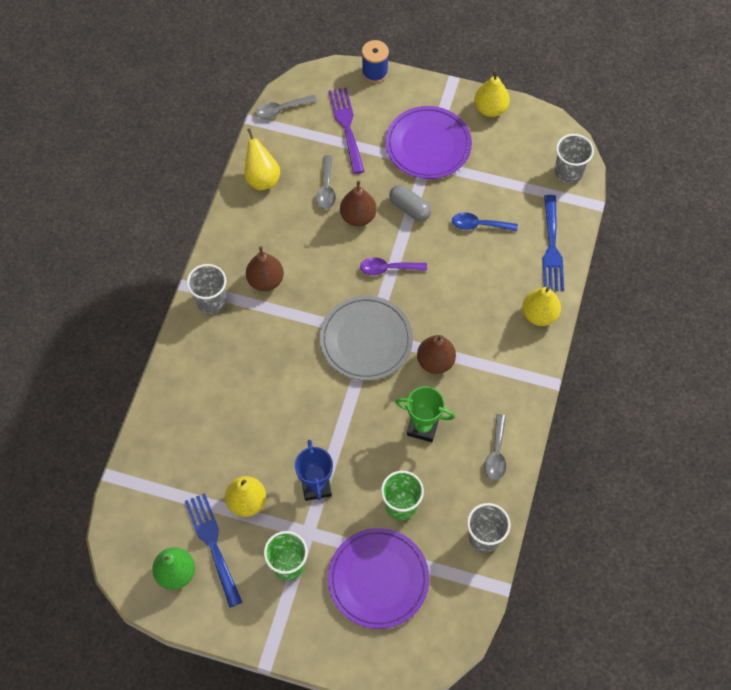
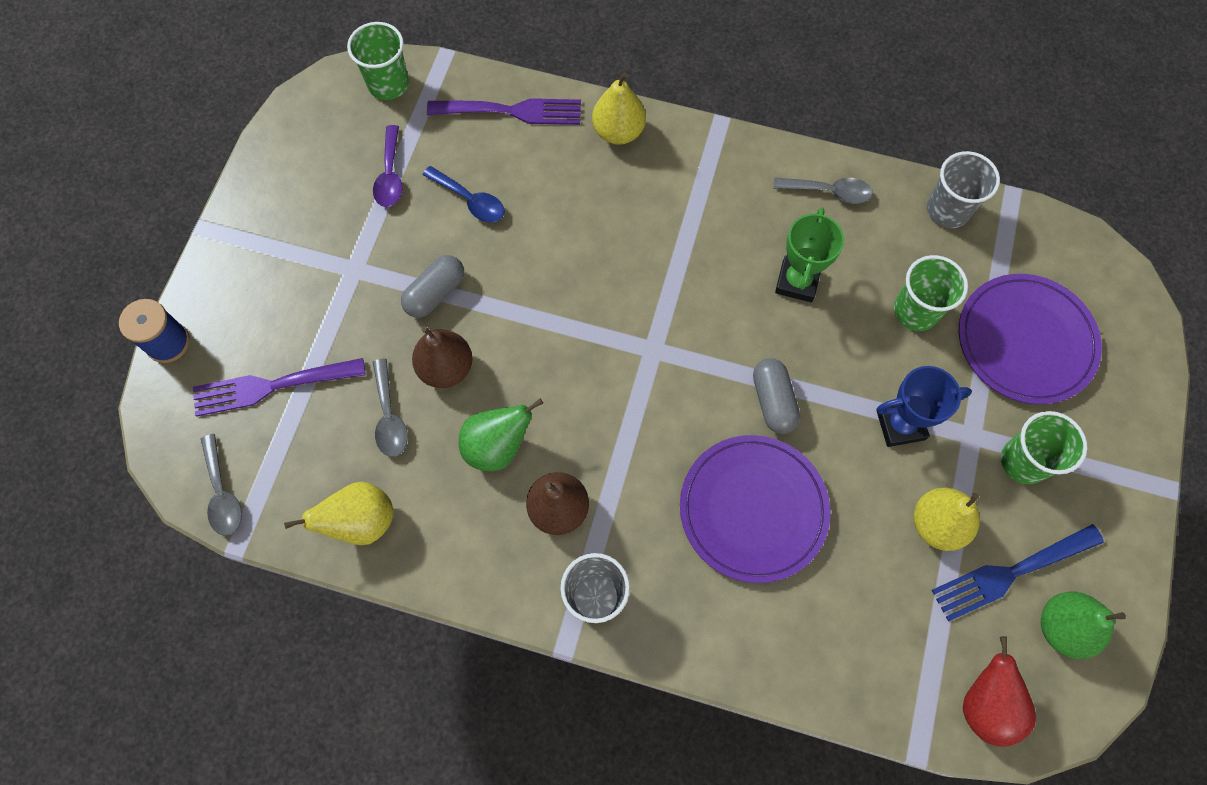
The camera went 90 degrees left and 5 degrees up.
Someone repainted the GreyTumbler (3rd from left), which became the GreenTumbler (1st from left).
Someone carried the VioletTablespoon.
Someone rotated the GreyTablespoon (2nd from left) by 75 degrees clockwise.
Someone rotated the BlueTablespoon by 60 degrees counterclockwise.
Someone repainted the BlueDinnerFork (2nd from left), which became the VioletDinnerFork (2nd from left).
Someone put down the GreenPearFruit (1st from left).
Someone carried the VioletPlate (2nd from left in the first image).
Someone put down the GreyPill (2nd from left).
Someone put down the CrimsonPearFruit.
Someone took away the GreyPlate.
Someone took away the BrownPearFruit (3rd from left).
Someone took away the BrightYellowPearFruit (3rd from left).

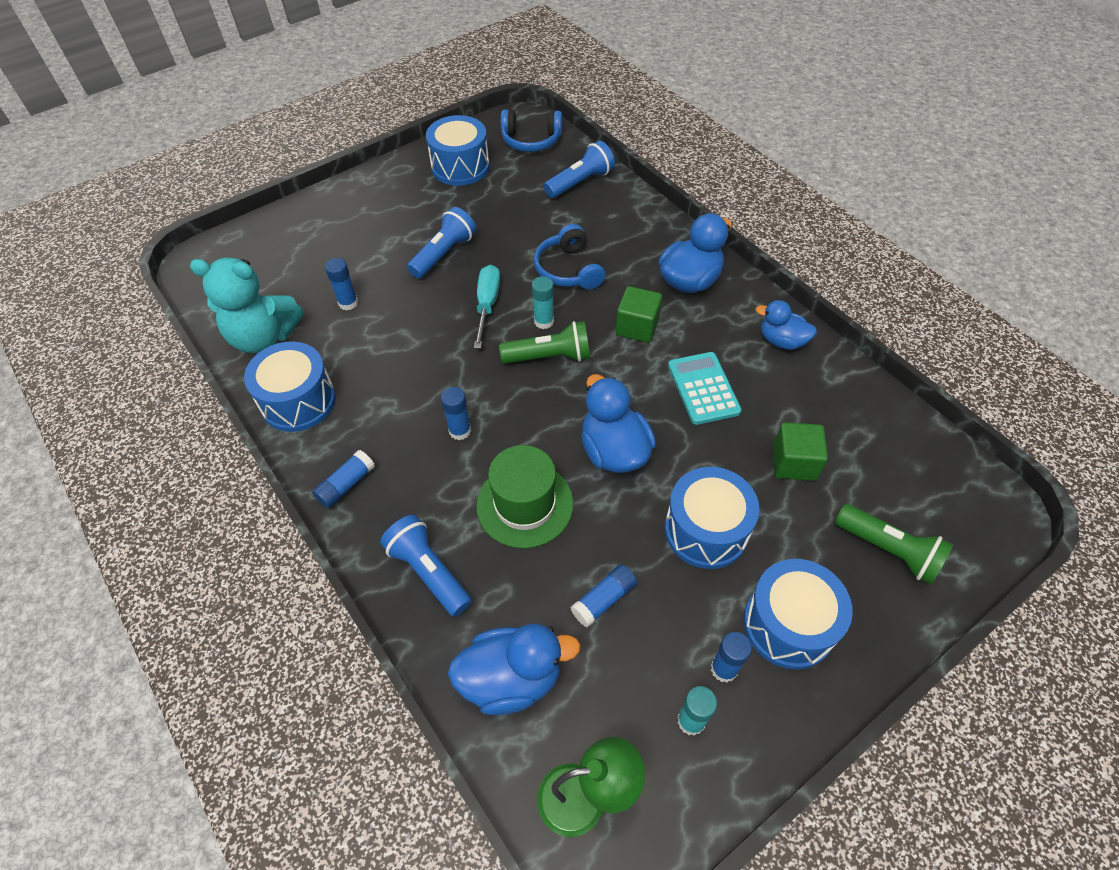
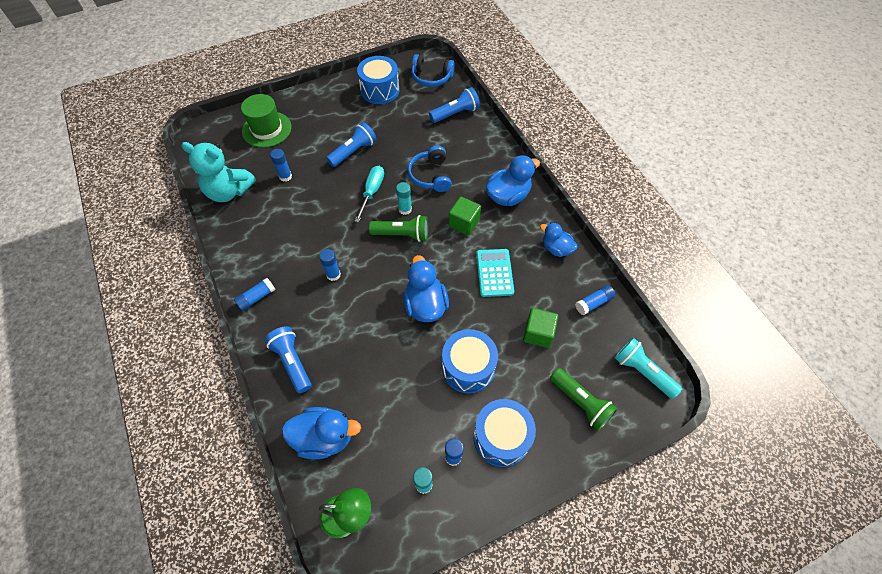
The camera went 10 degrees right and 5 degrees up.
Someone carried the GreenTopHat.
Someone carried the BlueStickOfGlue (4th from left in the first image).
Someone put down the TurquoiseTorch.
Someone took away the BlueToyDrum (1st from left).

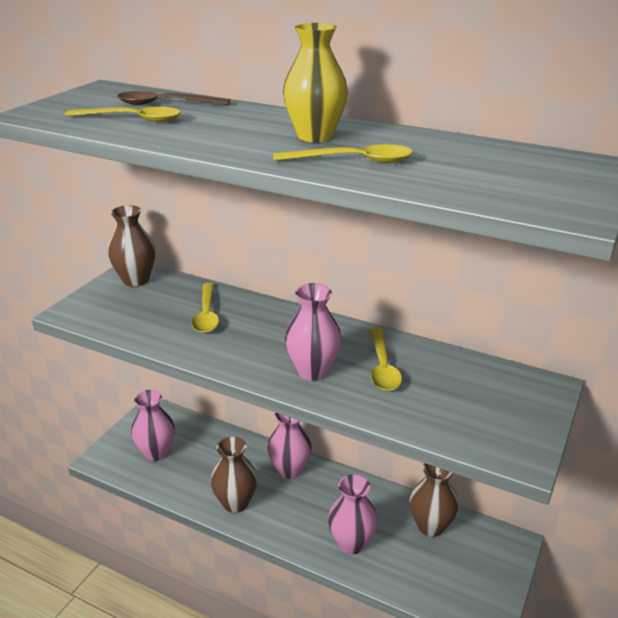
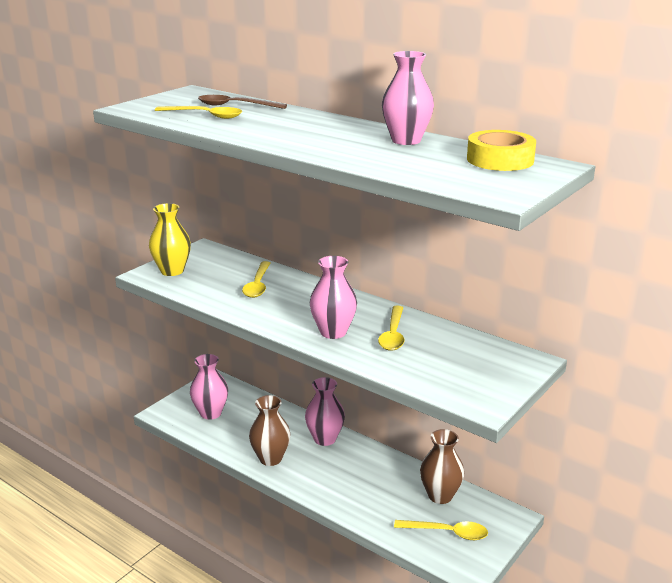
The camera went 10 degrees right and 5 degrees down.
Someone carried the BrightYellowFlowerVase.
Someone carried the RosePinkFlowerVase (4th from left).
Someone carried the BrightYellowTablespoon (3rd from left in the first image).
Someone put down the BrightYellowRollOfTape.
Someone took away the BrownFlowerVase (1st from left).

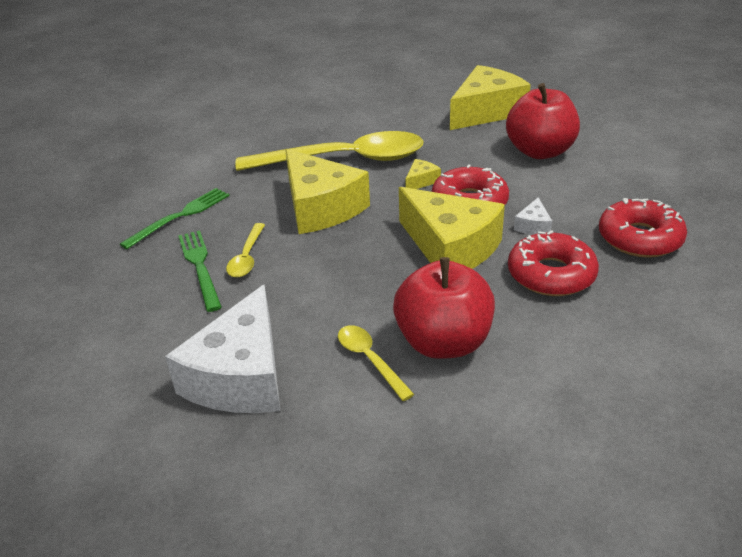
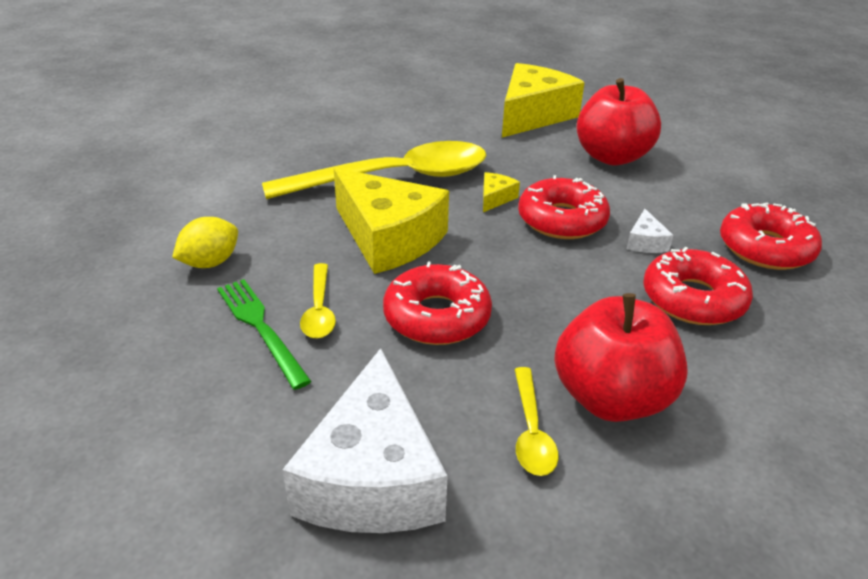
The camera went 15 degrees left and 0 degrees up.
Someone swapped the GreenDinnerFork (1st from left) for the BrightYellowToyLemon.
Someone put down the CrimsonGlazedDonut (1st from left).
Someone rotated the BrightYellowTablespoon (3rd from left) by 135 degrees counterclockwise.
Someone took away the BrightYellowCheeseWedge (3rd from left).

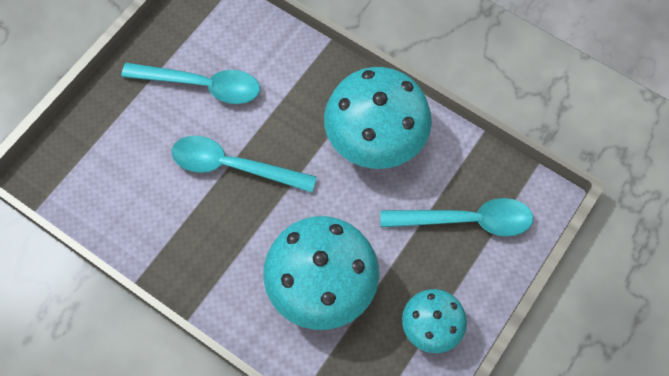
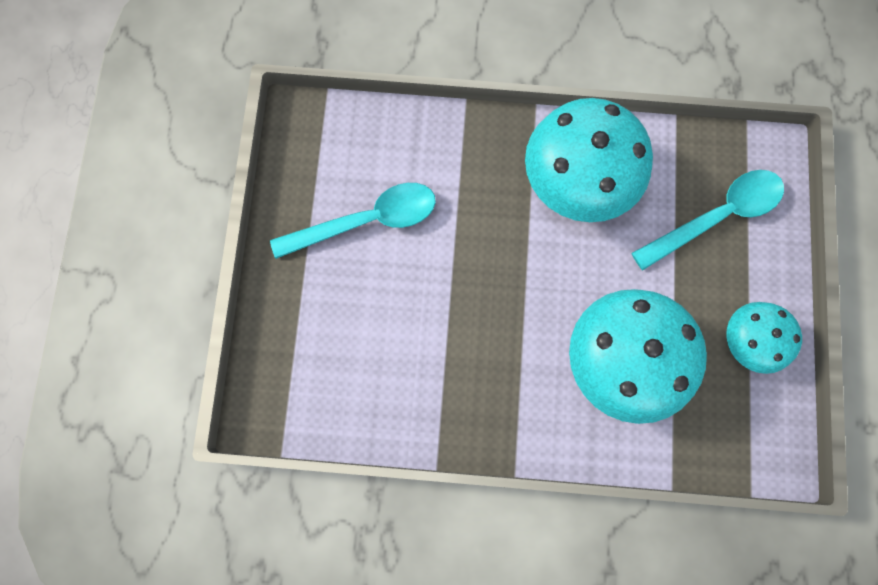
The camera went 30 degrees left and 10 degrees up.
Someone took away the TurquoiseTablespoon (2nd from left).

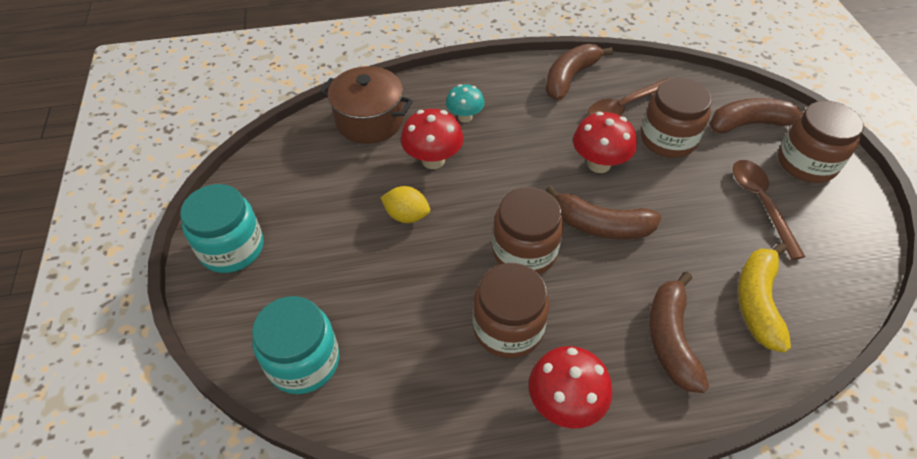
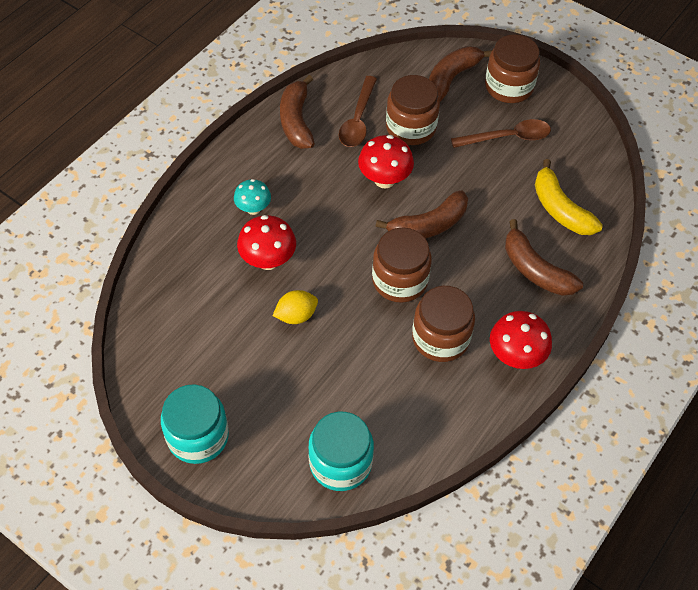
The camera went 45 degrees left and 5 degrees up.
Someone rotated the BrownTablespoon (2nd from left) by 135 degrees clockwise.
Someone took away the BrownPot.

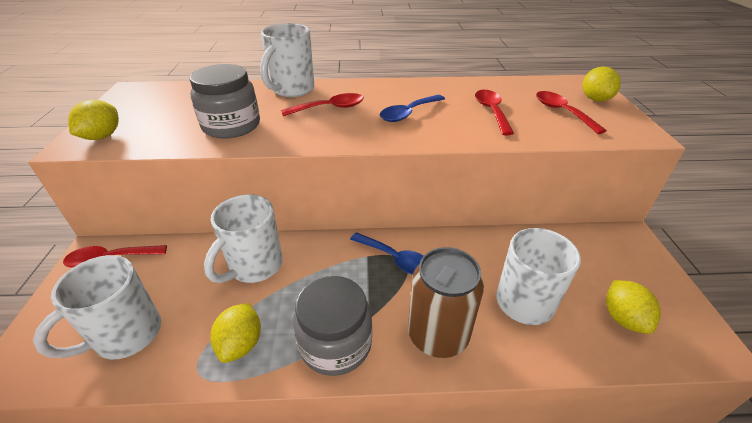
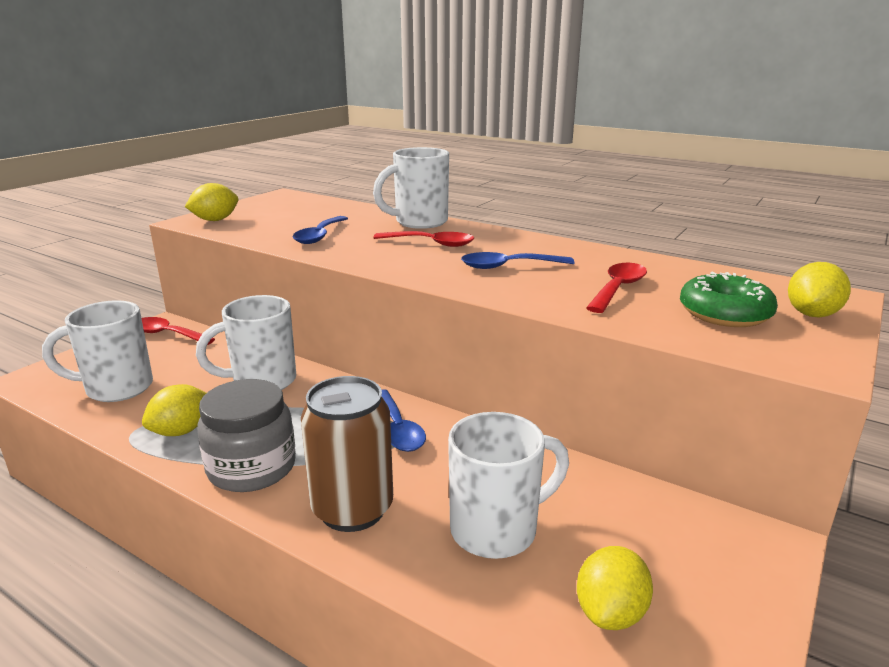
The camera went 35 degrees right and 15 degrees down.
Someone swapped the GreyJar (1st from left) for the BlueTablespoon (1st from left).
Someone swapped the CrimsonTablespoon (4th from left) for the GreenGlazedDonut.

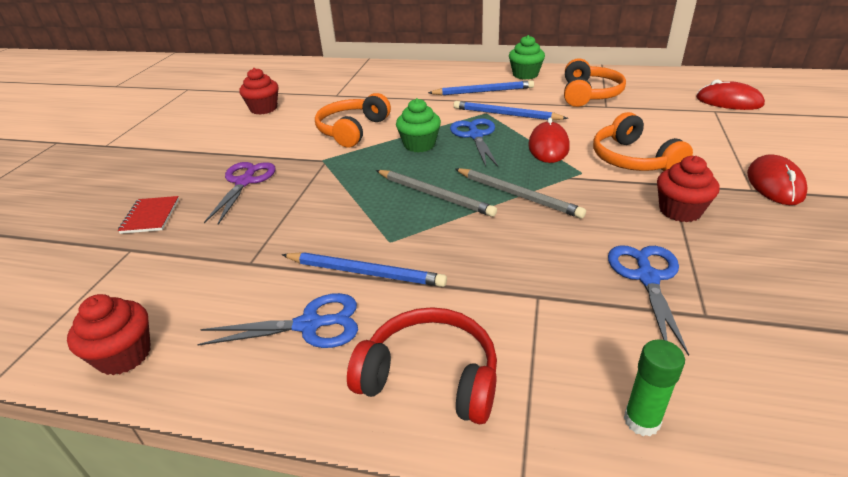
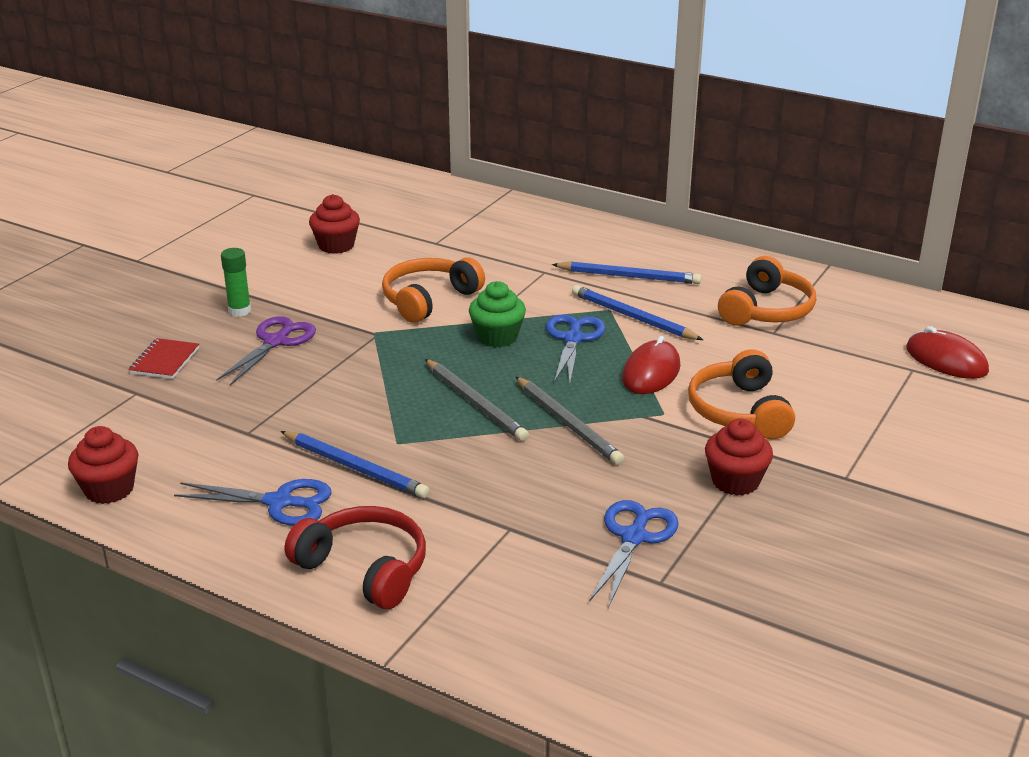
The camera went 15 degrees right and 5 degrees down.
Someone carried the GreenStickOfGlue.
Someone took away the GreenMuffin (2nd from left).
Someone took away the CrimsonMouse (3rd from left).

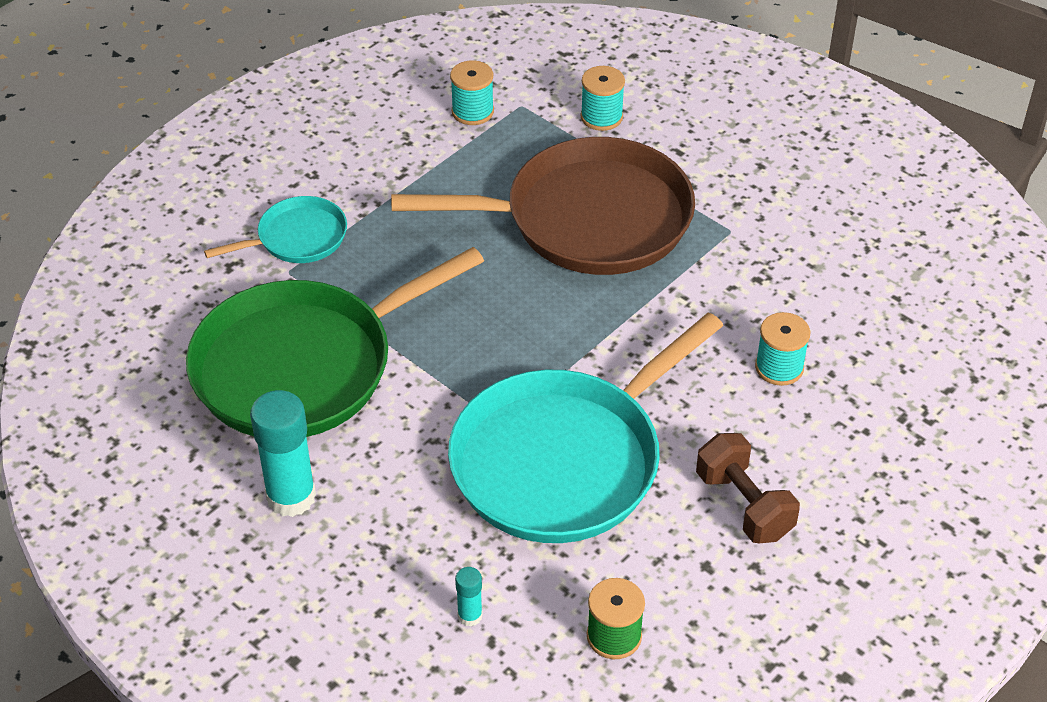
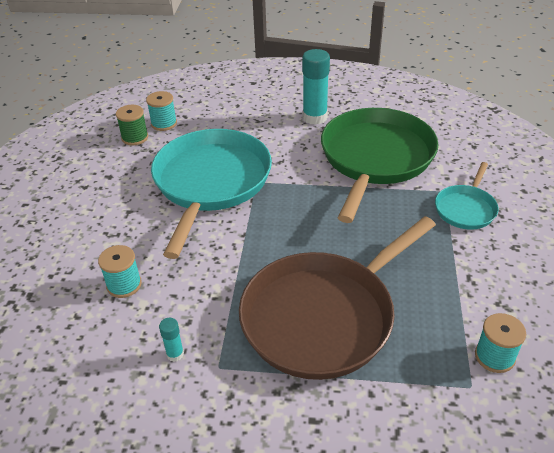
The camera went 145 degrees right and 5 degrees down.
Someone carried the TurquoiseSpool (2nd from left).
Someone carried the TurquoiseStickOfGlue (2nd from left in the first image).
Someone took away the BrownFreeWeight.

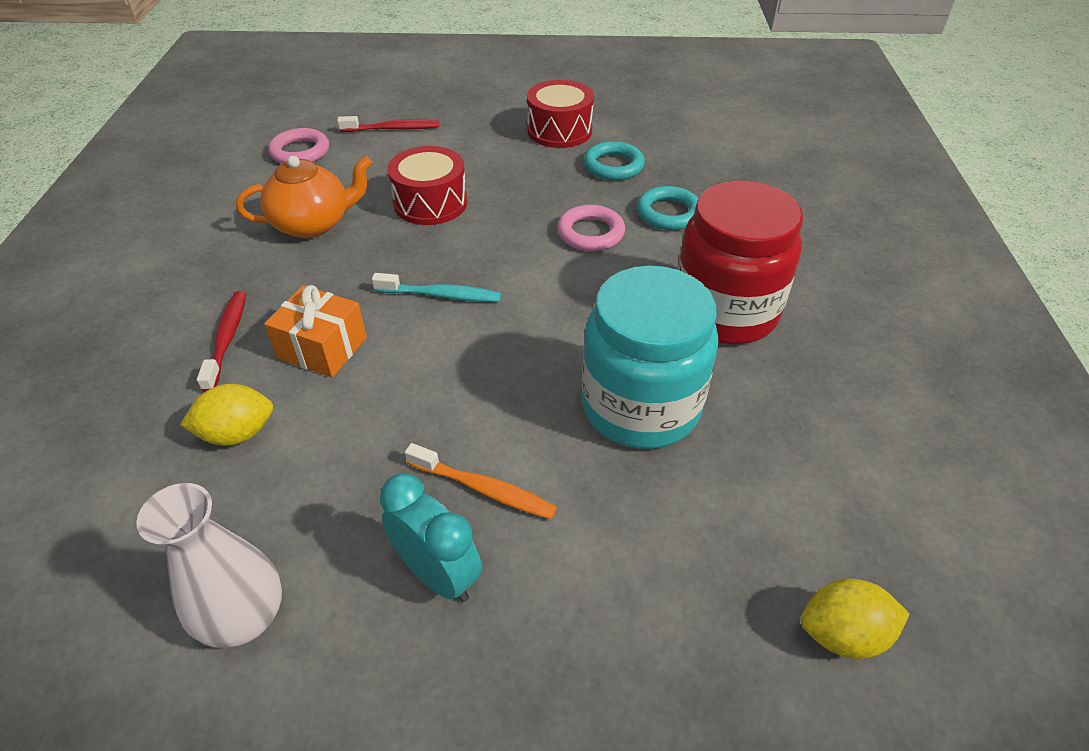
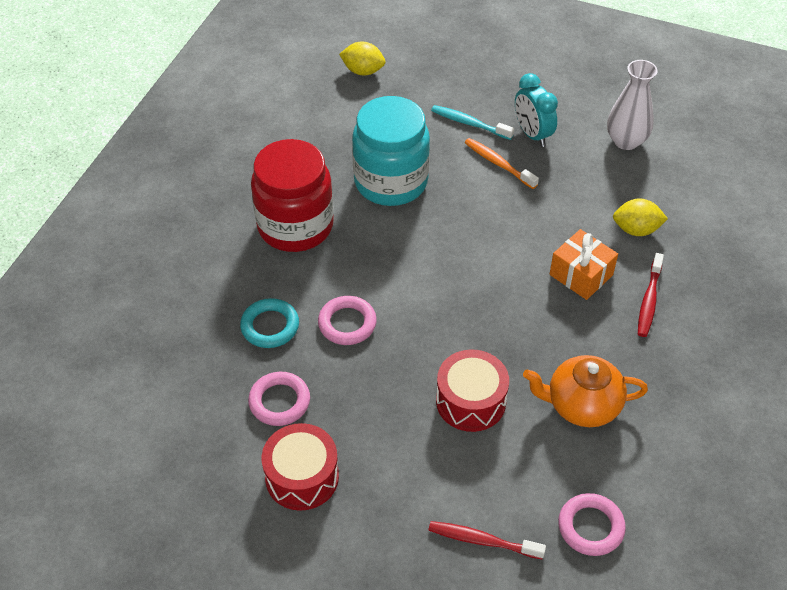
The camera went 160 degrees left and 5 degrees up.
Someone repainted the TurquoiseTorus (1st from left), which became the RosePinkTorus (1st from left).
Someone carried the TurquoiseToothBrush.

